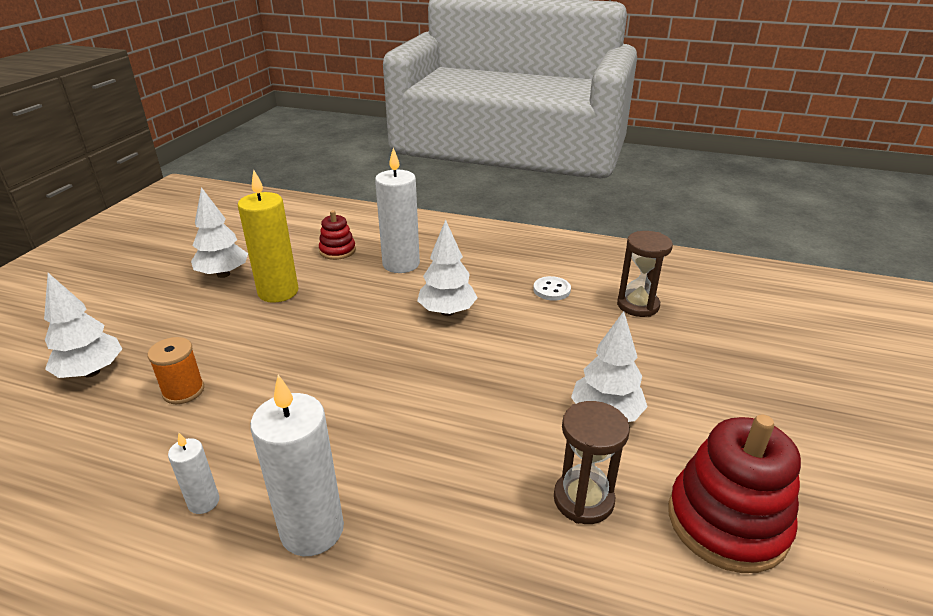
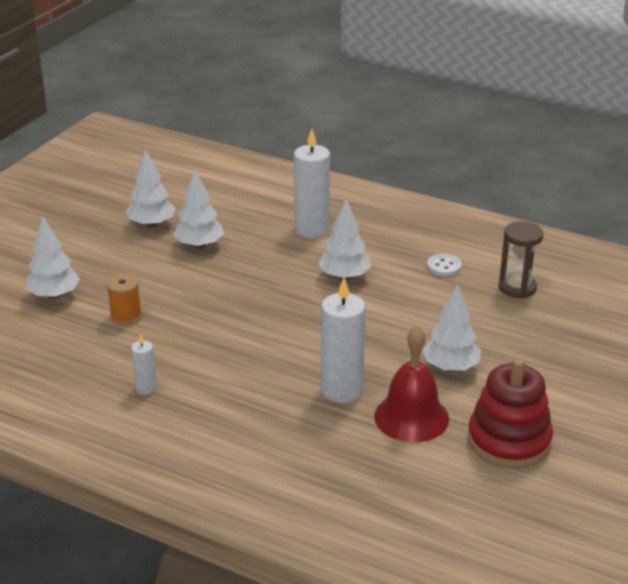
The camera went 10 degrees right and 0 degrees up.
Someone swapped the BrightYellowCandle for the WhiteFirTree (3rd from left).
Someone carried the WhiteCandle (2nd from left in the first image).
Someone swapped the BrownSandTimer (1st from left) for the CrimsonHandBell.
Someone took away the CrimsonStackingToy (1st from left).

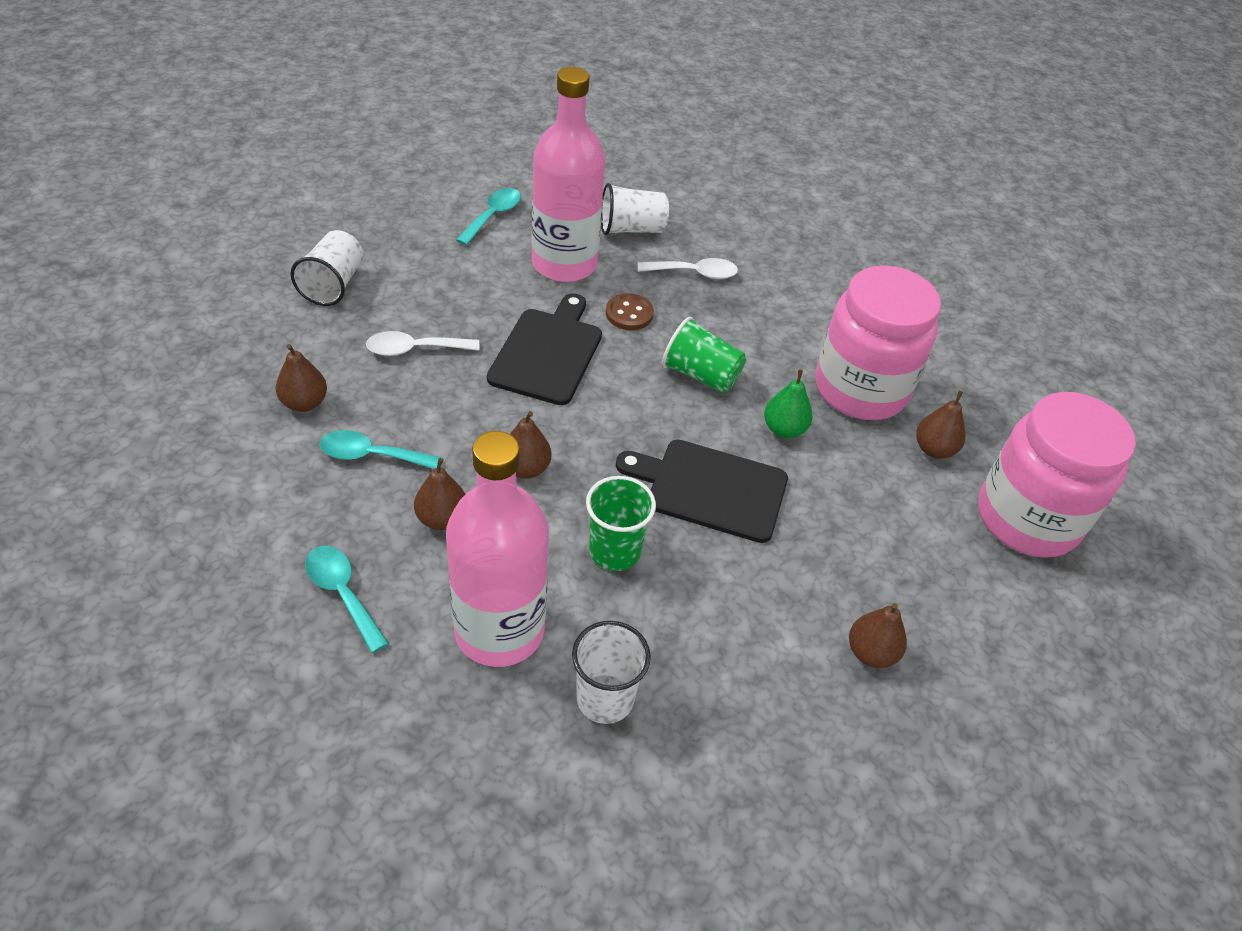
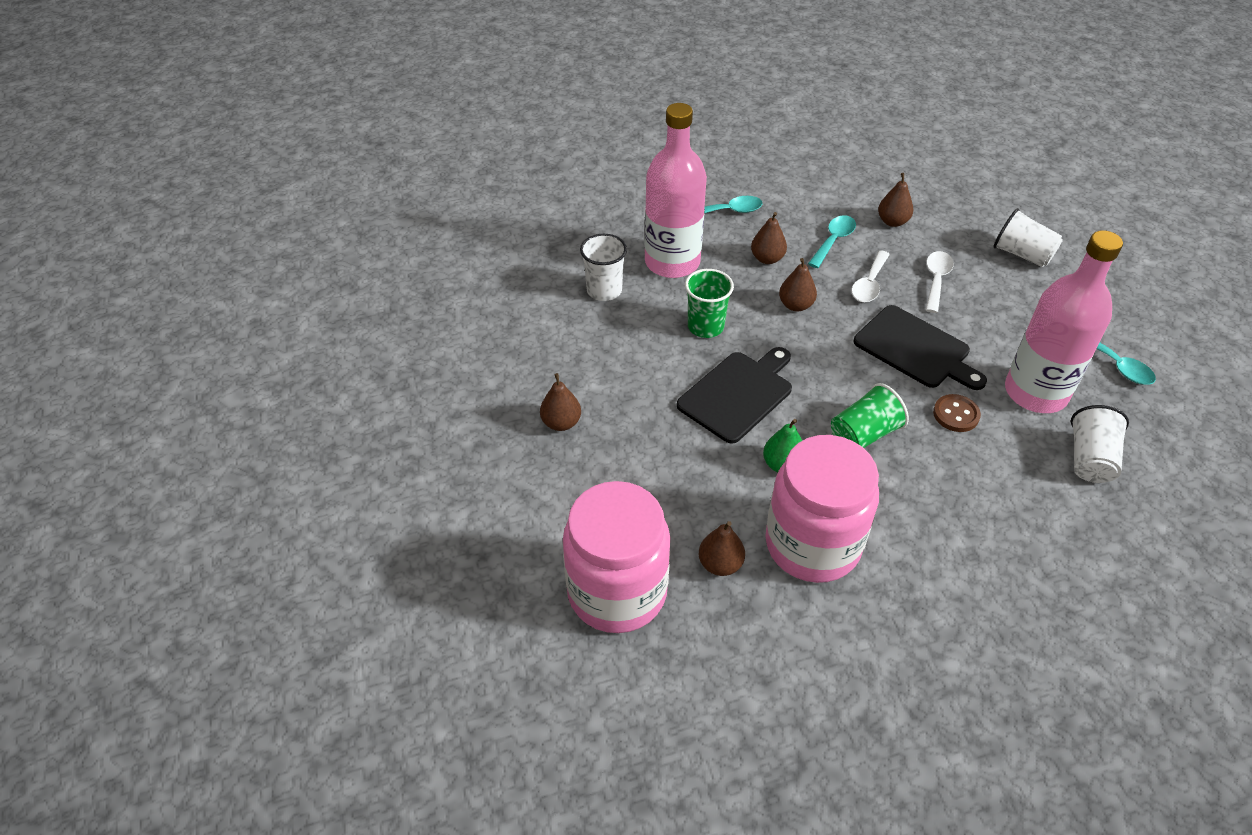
The camera went 120 degrees right and 0 degrees up.
Someone carried the WhiteTablespoon (2nd from left in the first image).

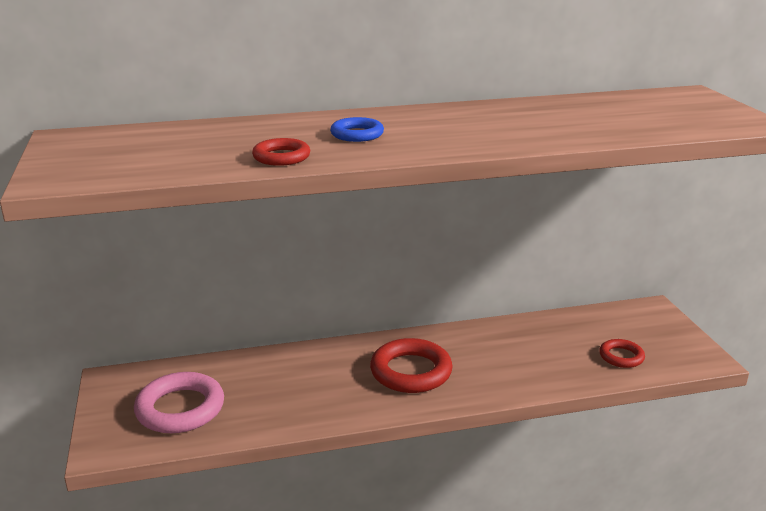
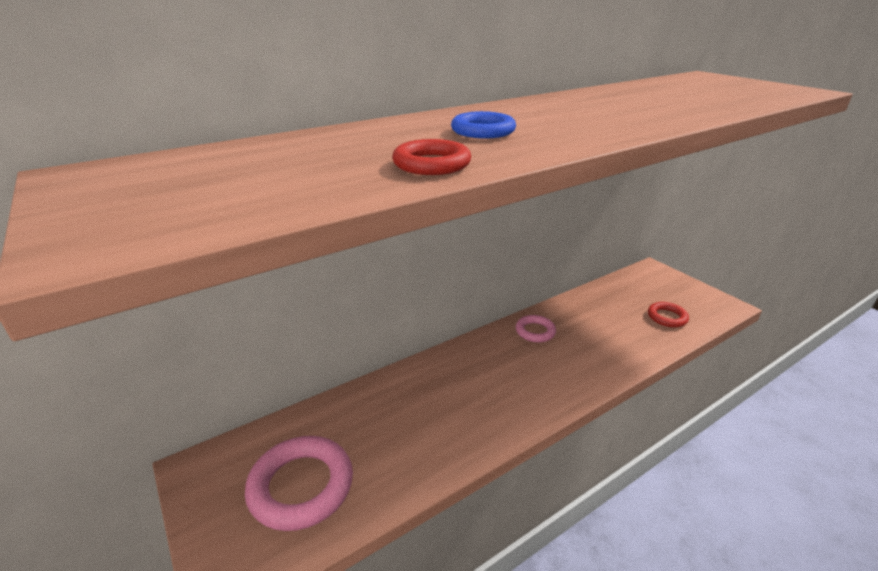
The camera went 20 degrees left and 5 degrees up.
Someone put down the RosePinkTorus (2nd from left).
Someone took away the CrimsonTorus (2nd from left).

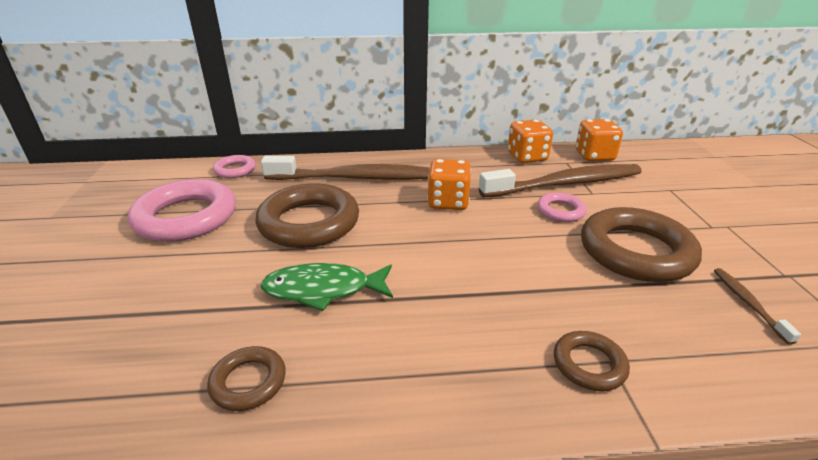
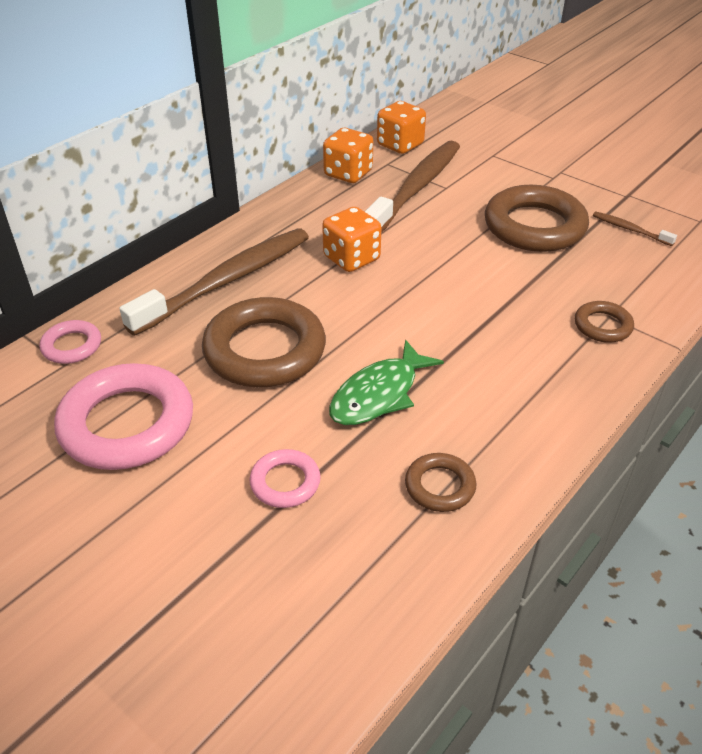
The camera went 45 degrees left and 10 degrees up.
Someone carried the RosePinkTorus (3rd from left).

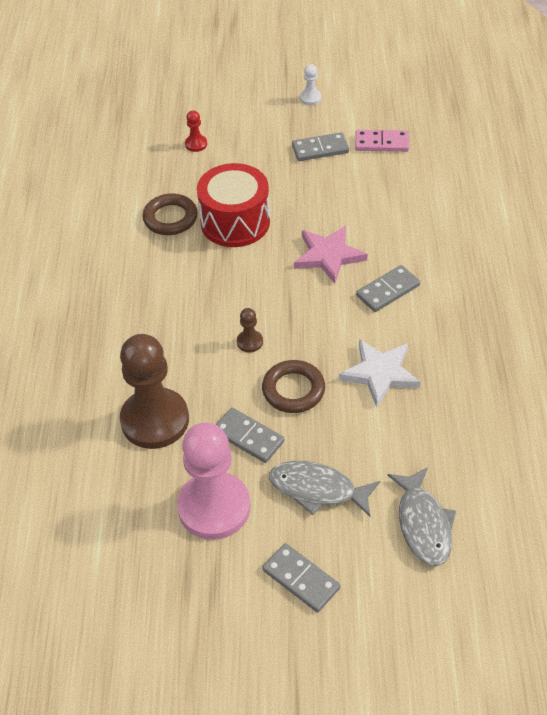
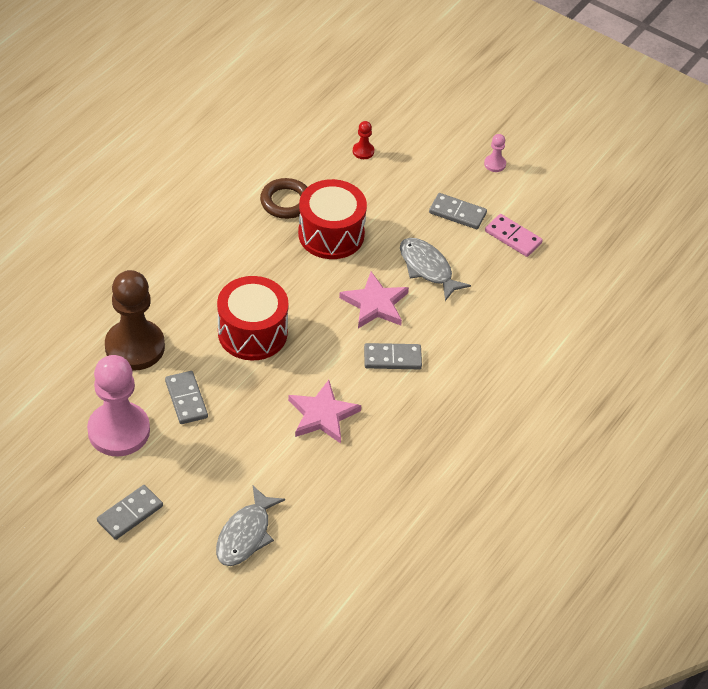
The camera went 30 degrees right and 0 degrees up.
Someone rotated the GreyDominoPiece (2nd from left in the first image) by 60 degrees clockwise.
Someone swapped the BrownChessPawn (2nd from left) for the CrimsonToyDrum (1st from left).
Someone repainted the WhiteStar, which became the RosePinkStar (1st from left).
Someone carried the GreyFishFigure (1st from left in the first image).
Someone repainted the WhiteChessPawn, which became the RosePinkChessPawn (2nd from left).
Someone took away the BrownTorus (2nd from left).

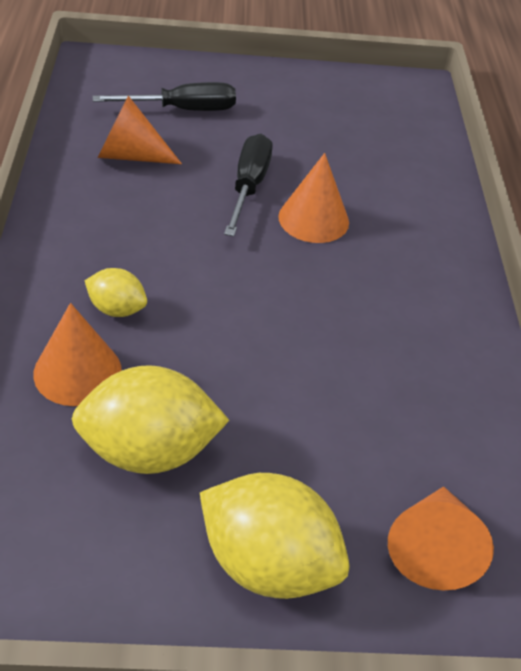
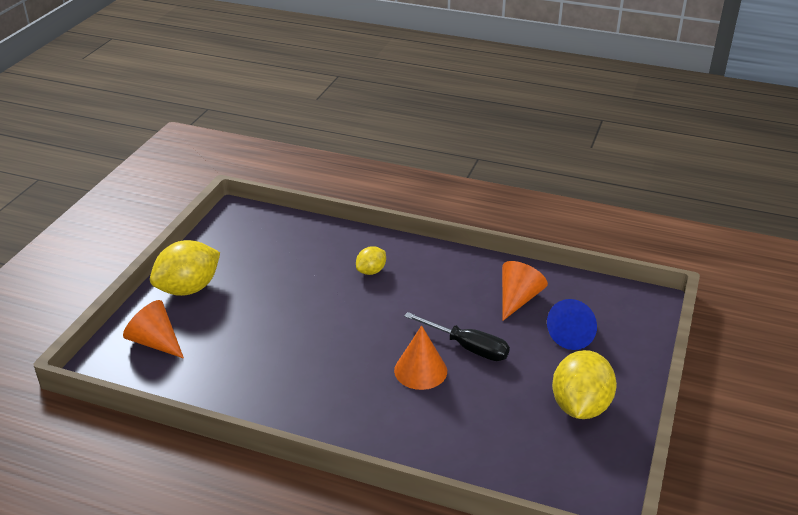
The camera went 115 degrees right and 10 degrees down.
Someone swapped the BlackScrewdriver (1st from left) for the BlueConeShape.
Someone carried the BrightYellowToyLemon (2nd from left in the first image).
Someone took away the OrangeColouredConeShape (1st from left).

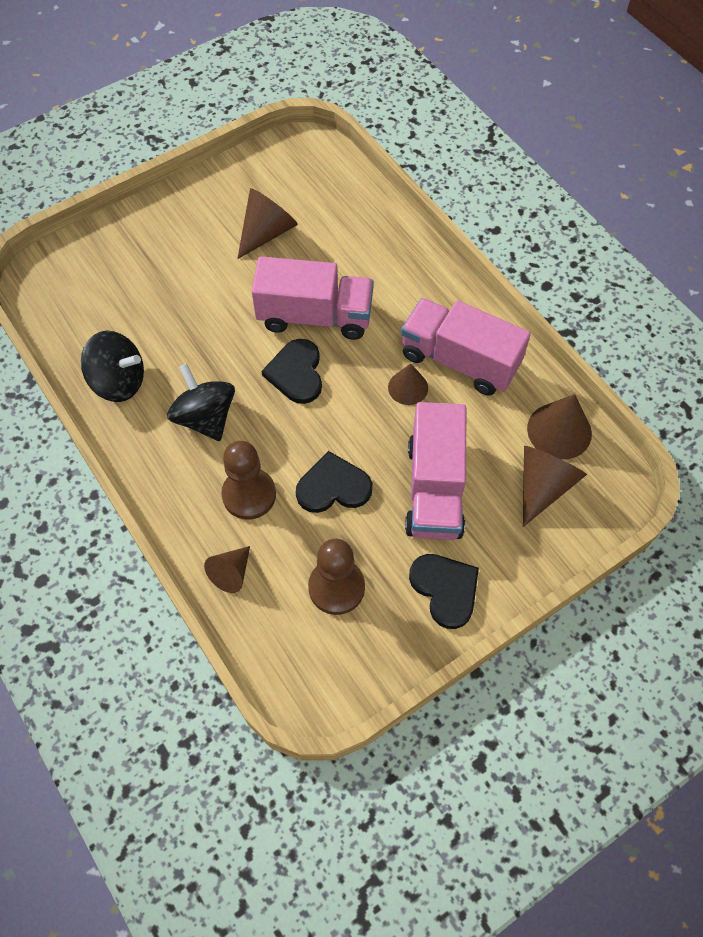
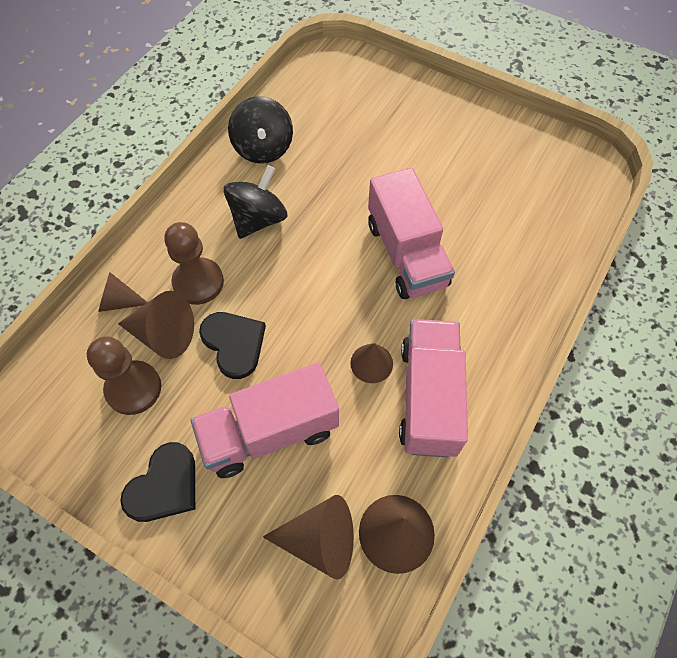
The camera went 65 degrees right and 0 degrees up.
Someone carried the BrownConeShape (2nd from left).
Someone took away the BlackLoveHeart (1st from left).

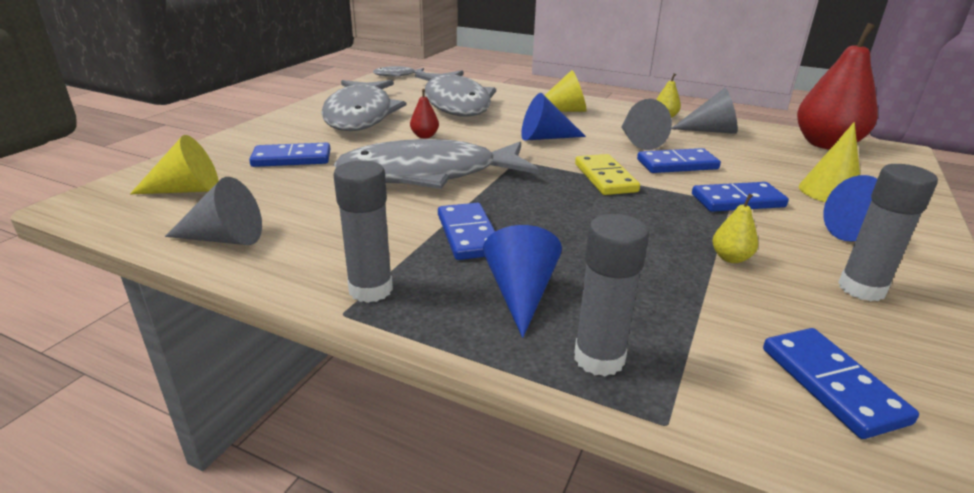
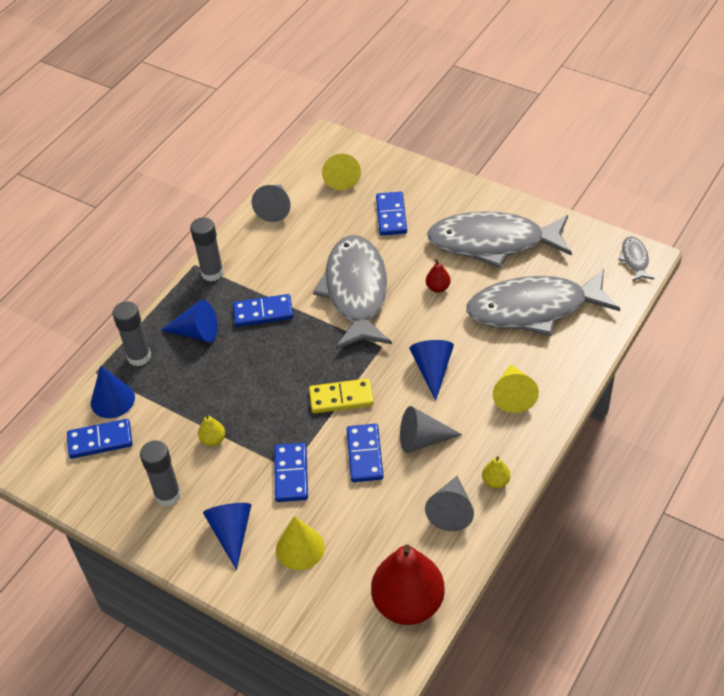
The camera went 100 degrees right and 20 degrees up.
Someone put down the BlueConeShape (1st from left).

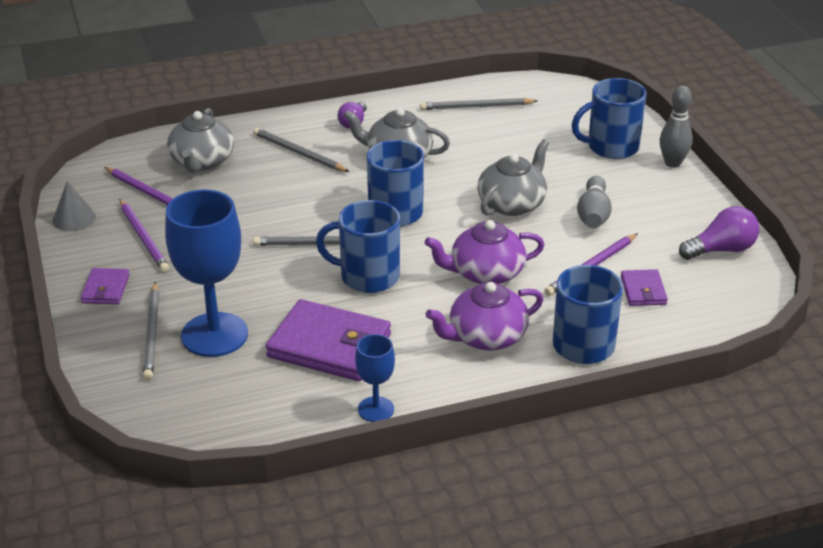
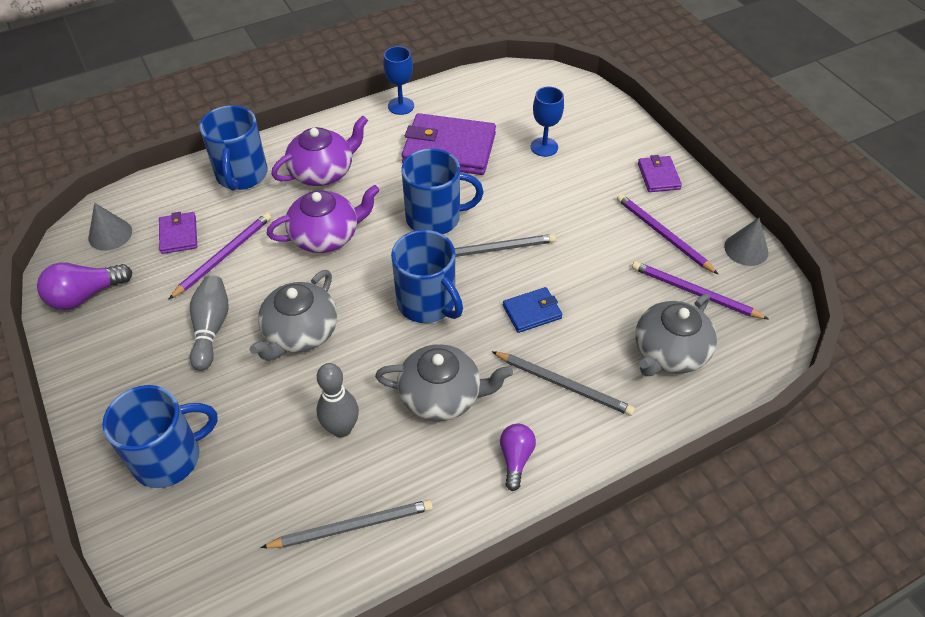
The camera went 170 degrees right and 15 degrees up.
Someone put down the GreyConeShape (1st from left).
Someone carried the GreyBowlingPin (2nd from left).
Someone put down the BlueWallet.
Someone scaled the BlueWineGlass (1st from left in the first image) by 0.51.
Someone rotated the GreyTeapot (1st from left in the first image) by 135 degrees counterclockwise.
Someone took away the GreyLeadPencil (1st from left).

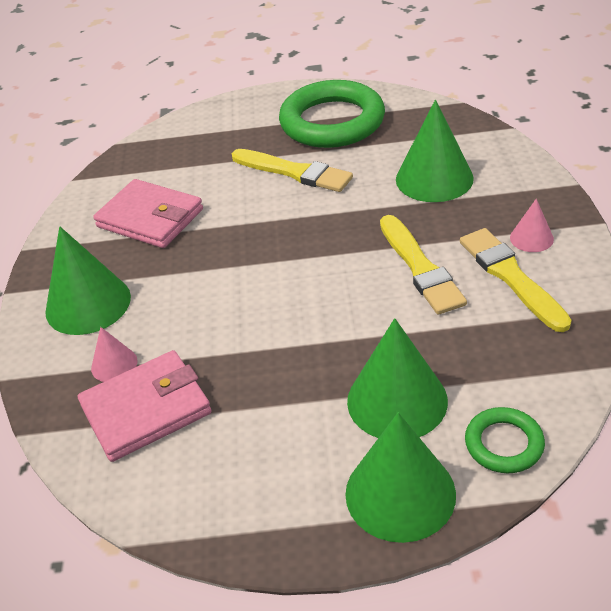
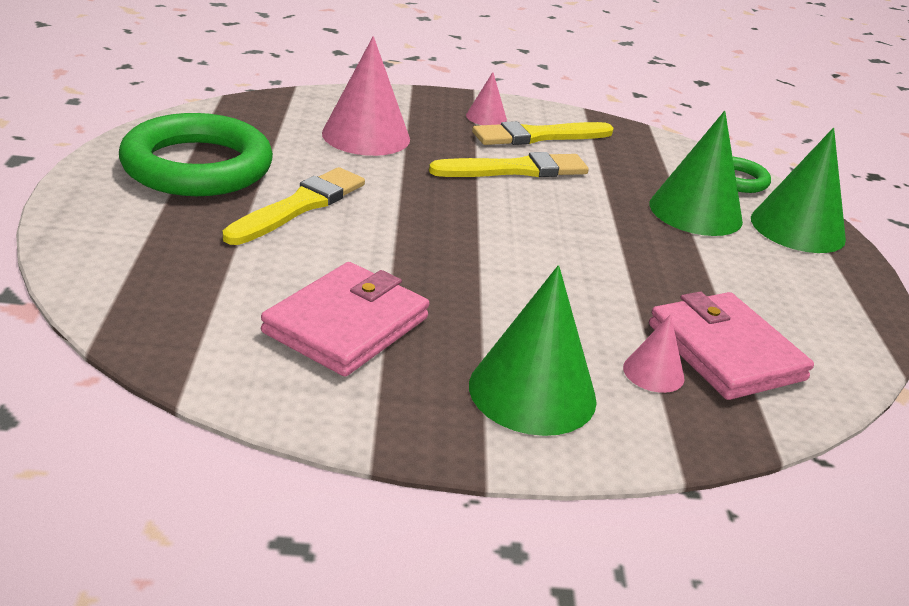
The camera went 95 degrees left and 10 degrees down.
Someone repainted the GreenConeShape (4th from left), which became the RosePinkConeShape (1st from left).

